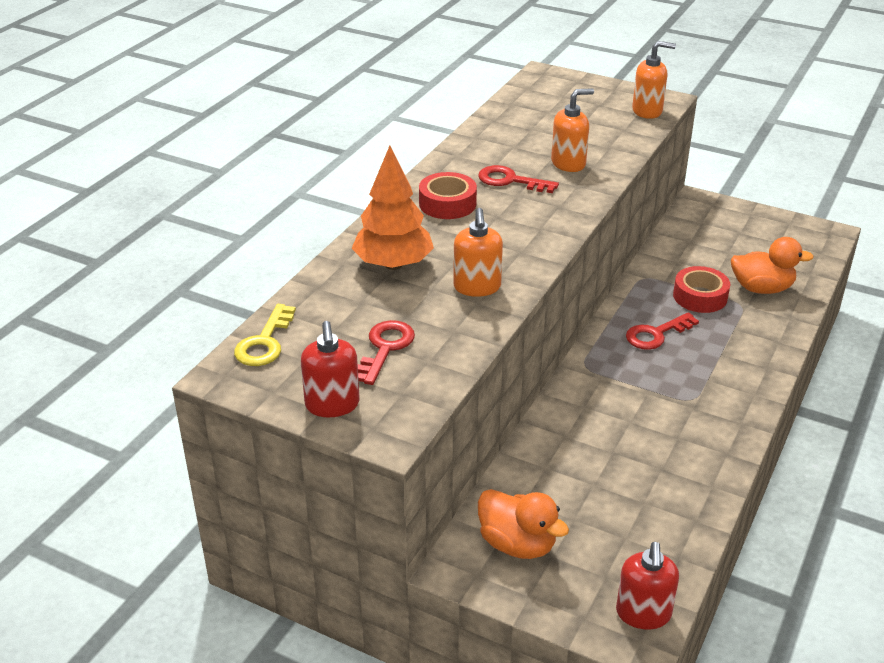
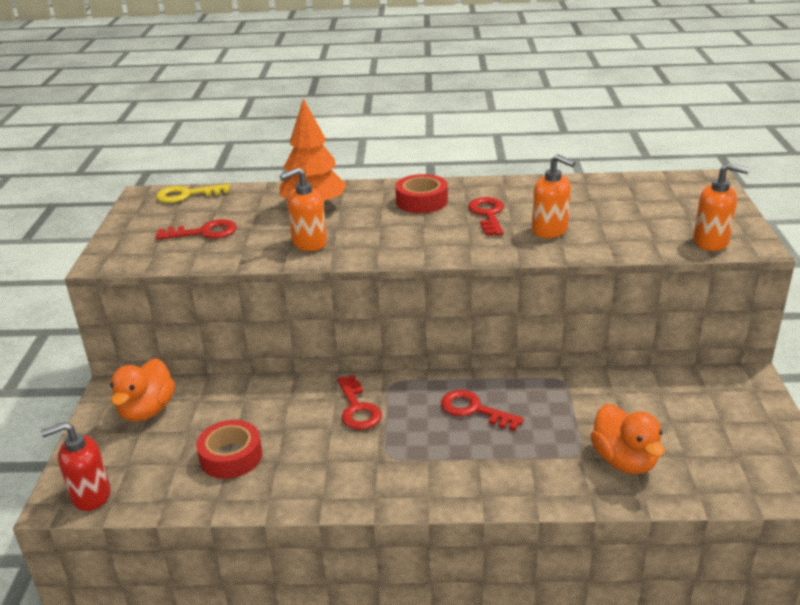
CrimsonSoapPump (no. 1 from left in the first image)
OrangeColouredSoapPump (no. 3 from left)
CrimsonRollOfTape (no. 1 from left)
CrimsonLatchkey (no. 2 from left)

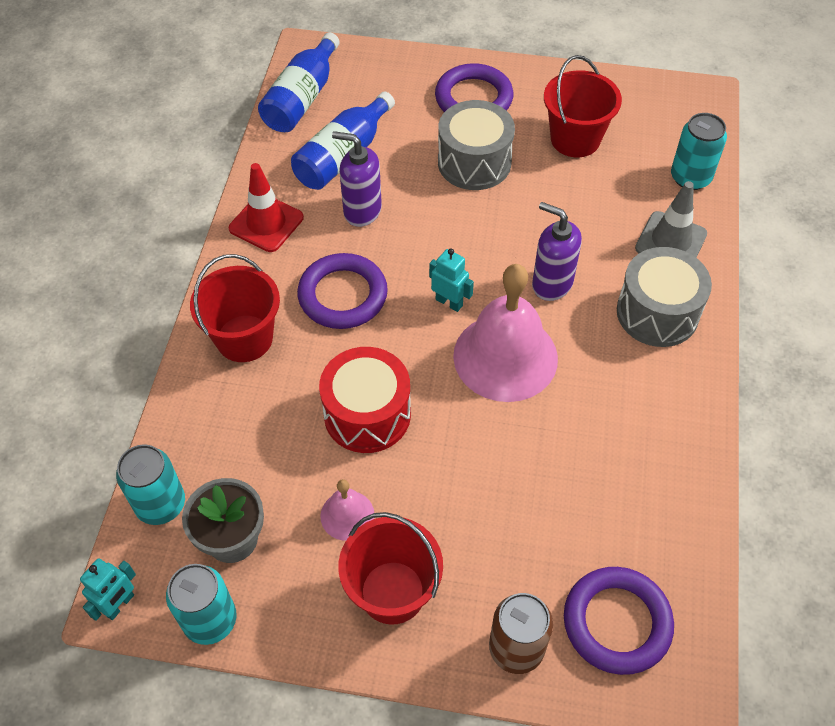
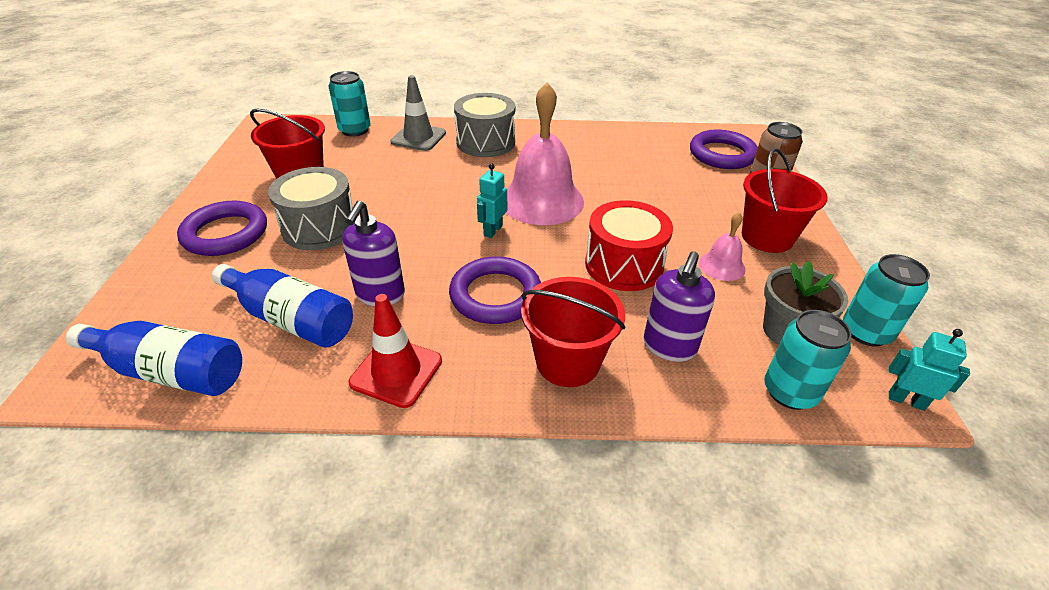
VioletSoapPump (no. 2 from left)

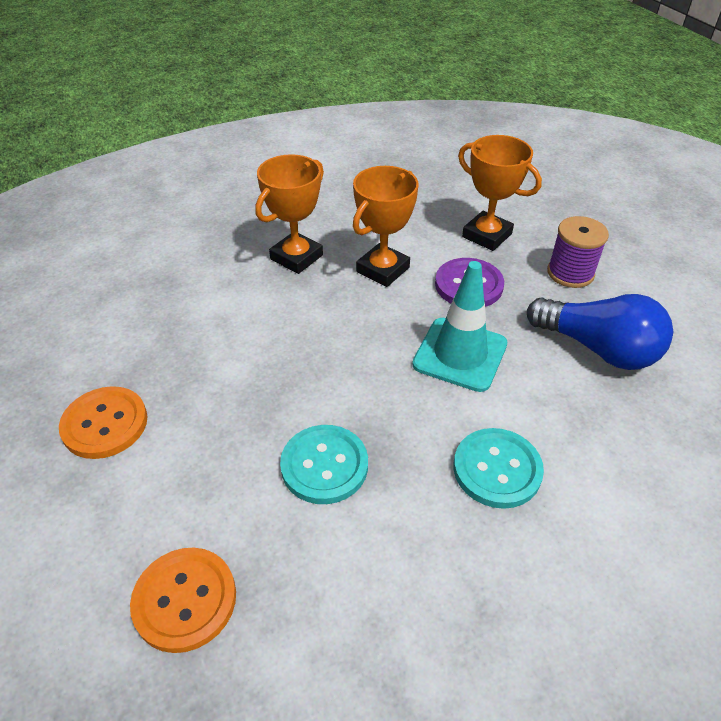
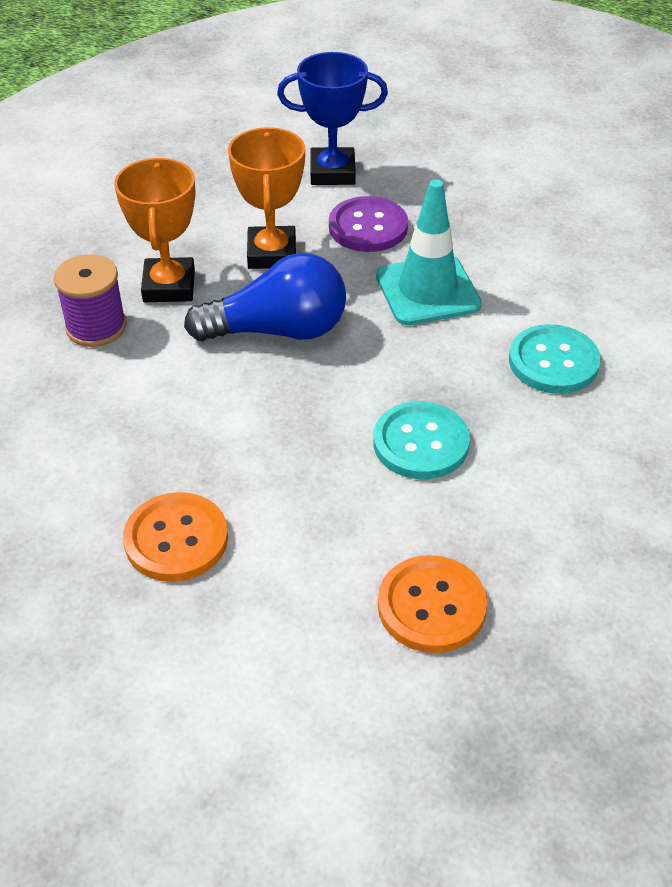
BlueTrophy
BlueBulb
VioletSpool

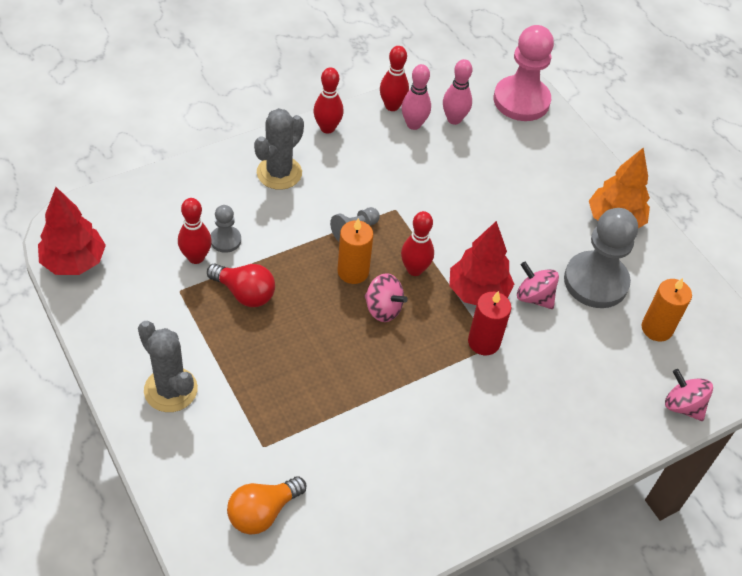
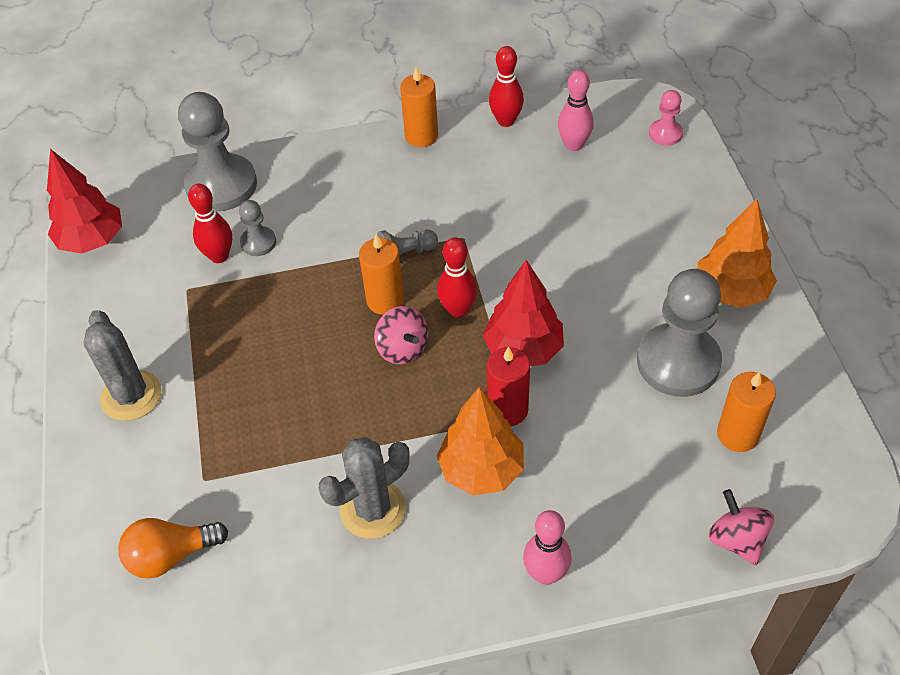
CrimsonBulb
GraySaguaroCactus (no. 2 from left)
OrangeColouredWaxCandle (no. 2 from left)
RosePinkTenpin (no. 1 from left)
RosePinkChessPawn
RosePinkSpinningTop (no. 2 from left in the first image)
GrayChessPawn (no. 1 from left)
OrangeColouredTree (no. 1 from left)

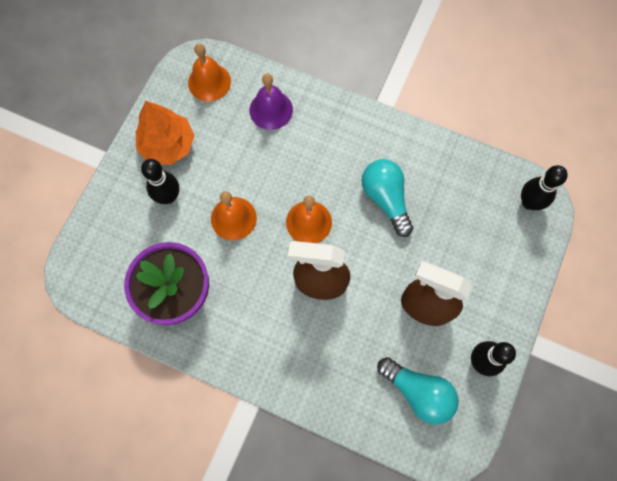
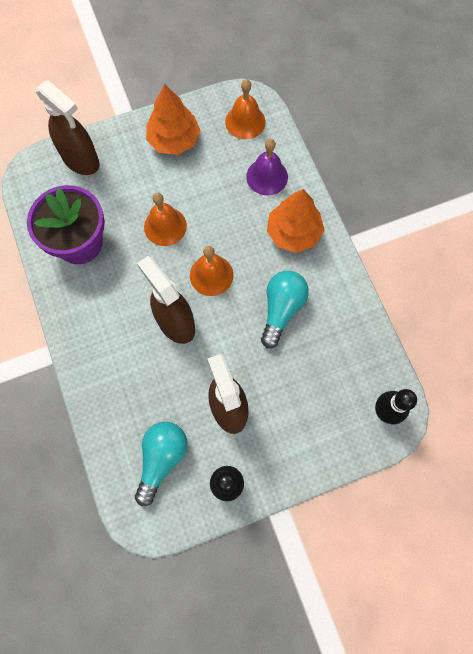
EbonyTenpin (no. 1 from left in the first image)
TealBulb (no. 1 from left)
RussetSprayer (no. 1 from left)
OrangeColouredTree (no. 2 from left)

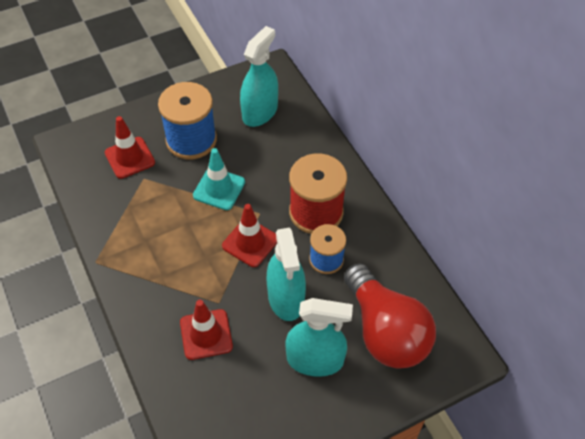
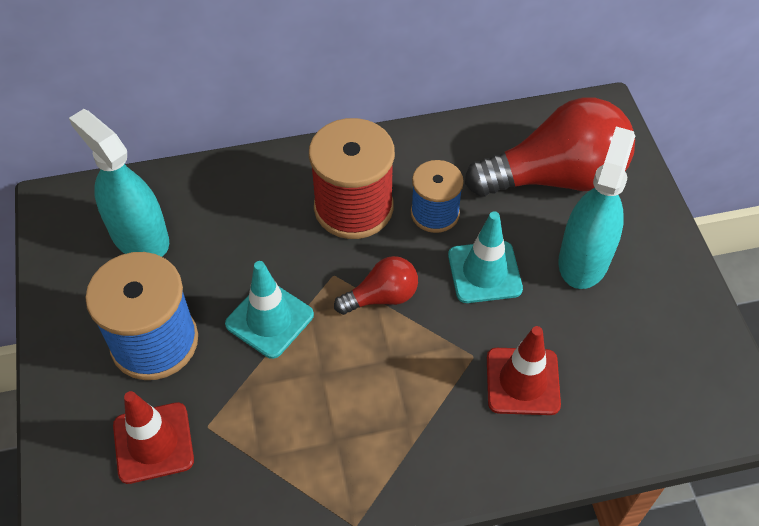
CrimsonBulb (no. 1 from left)
TealSafetyCone (no. 2 from left)

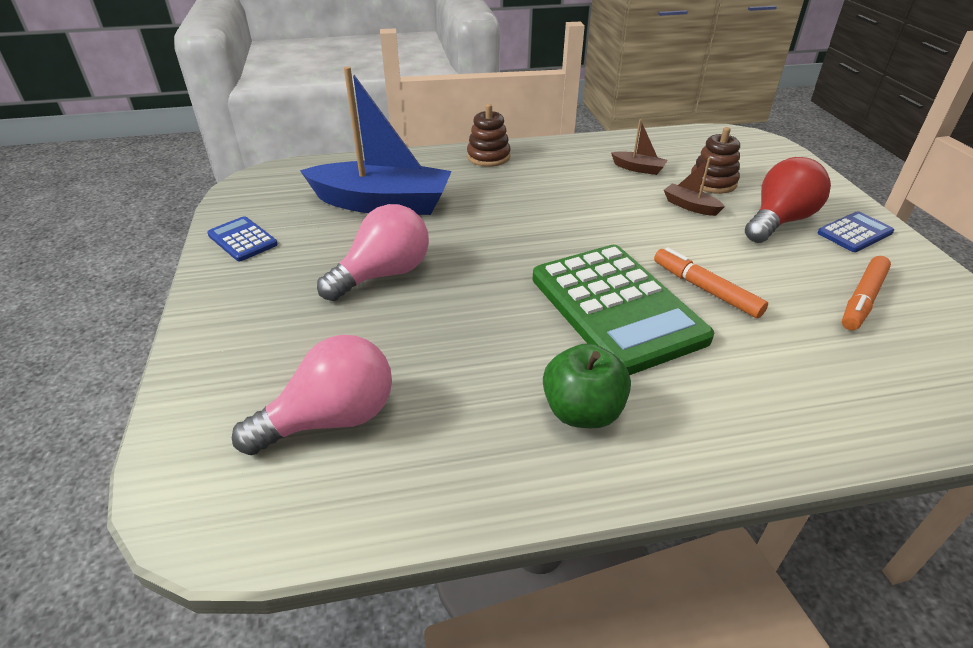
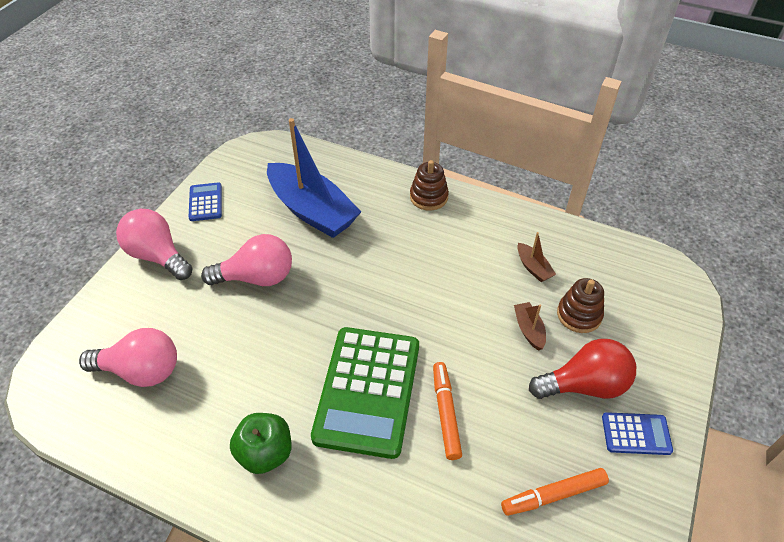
RosePinkBulb (no. 2 from left)

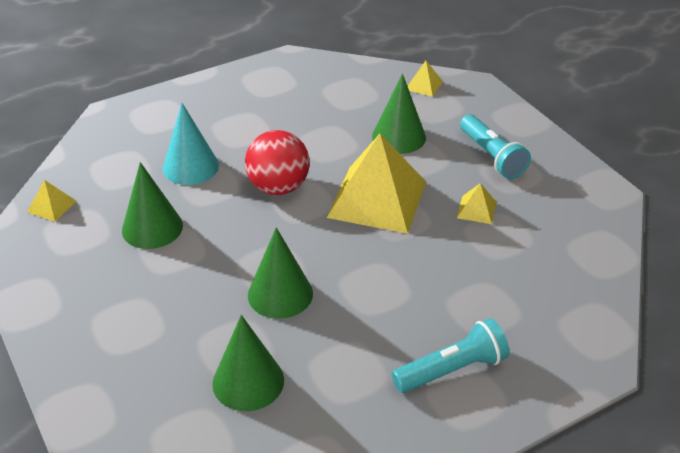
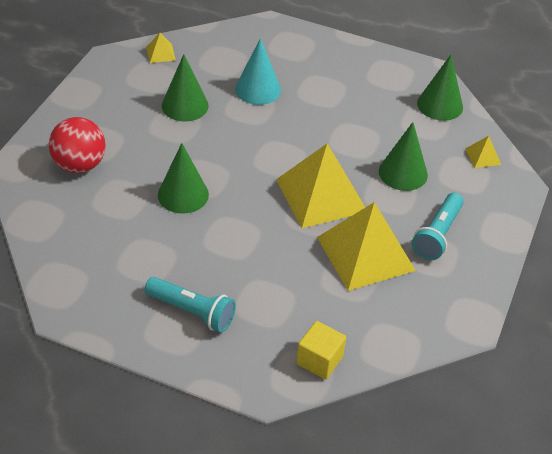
LeafGreenCone (no. 4 from left)
CrimsonSphere
GoldenPyramid (no. 3 from left)
GoldenCube

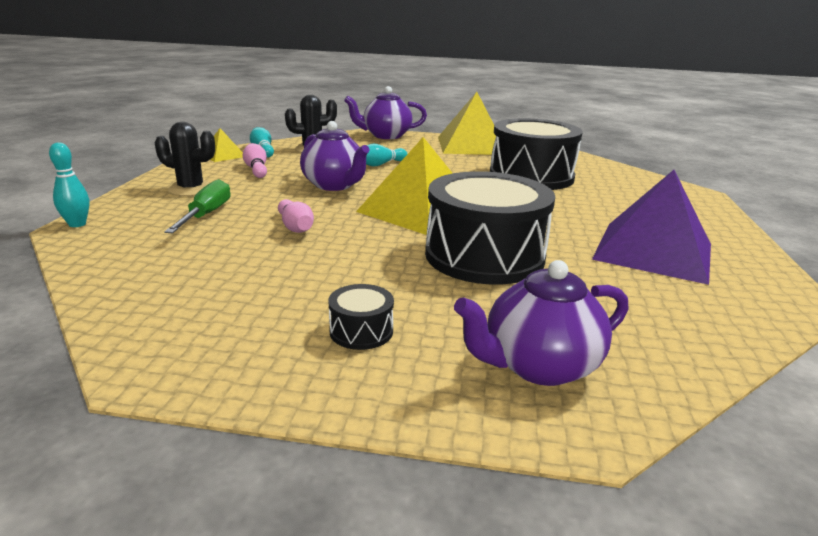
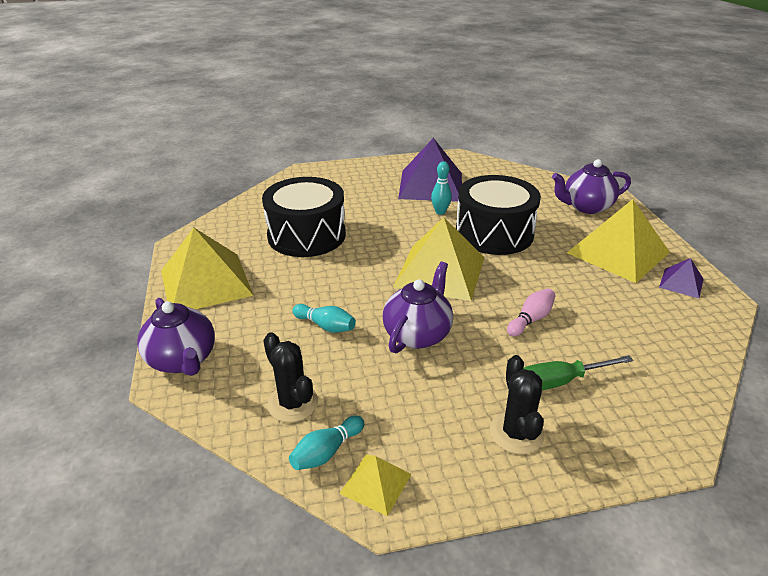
TealTenpin (no. 3 from left)
RosePinkTenpin (no. 1 from left in the first image)
GoldenPyramid (no. 4 from left)
VioletTeaPot (no. 3 from left)
VioletPyramid (no. 2 from left)

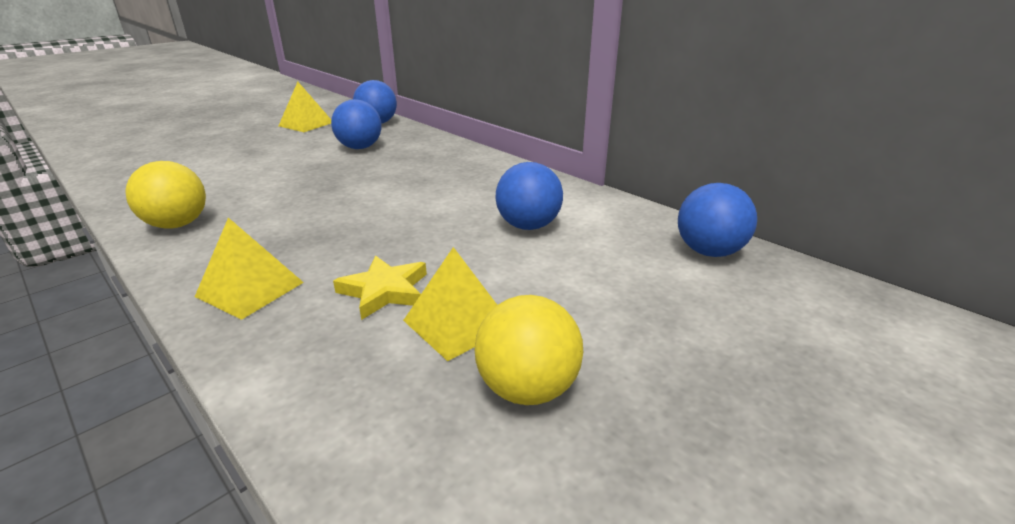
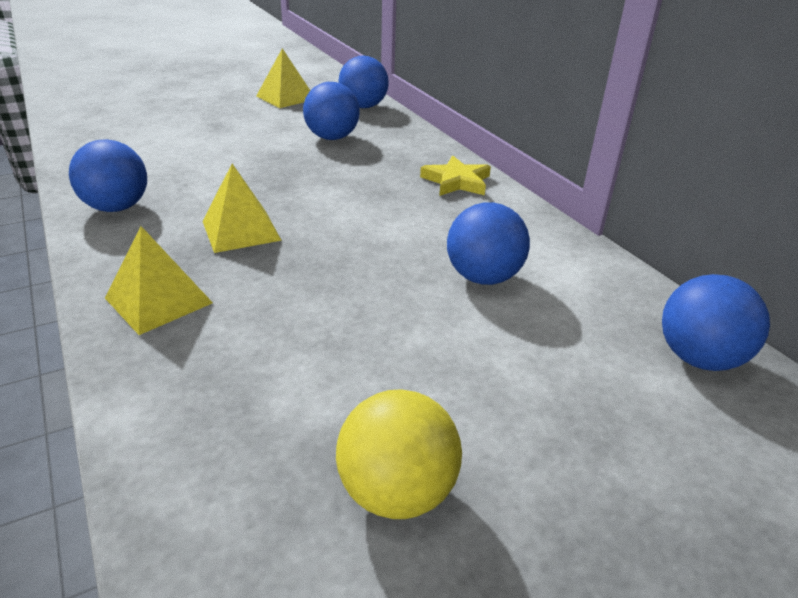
BlueSphere (no. 1 from left)
GoldenStar
GoldenPyramid (no. 2 from left)

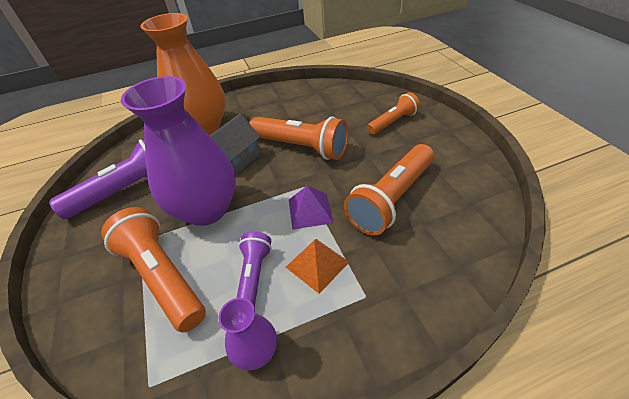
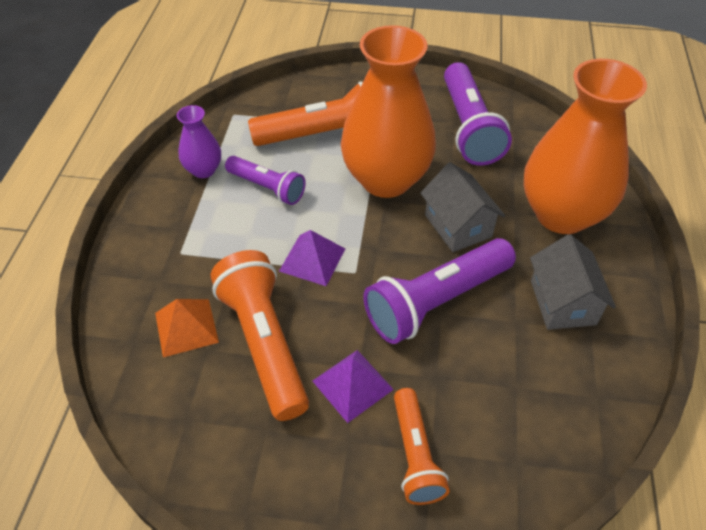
OrangeColouredTallVase (no. 1 from left)
VioletPocketTorch (no. 2 from left)
OrangeColouredPyramid
VioletPyramid (no. 2 from left)
GrayHouse (no. 2 from left)

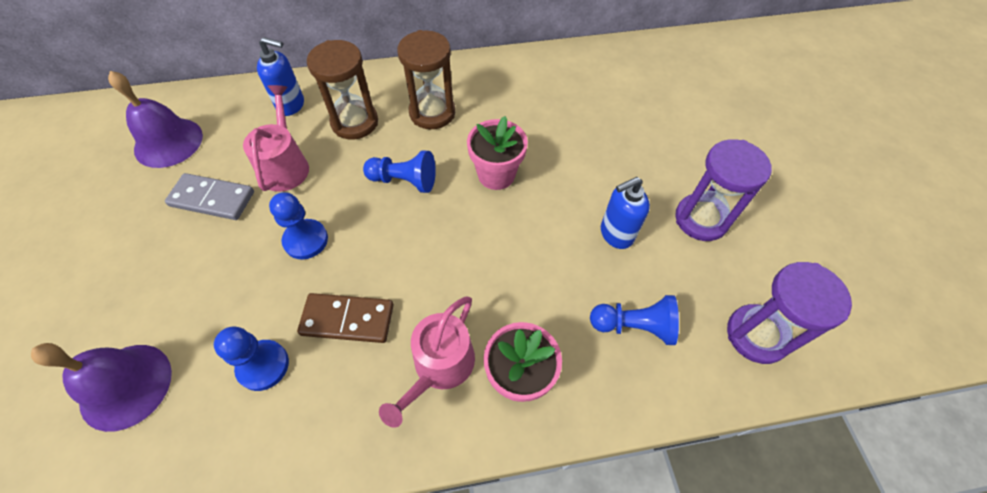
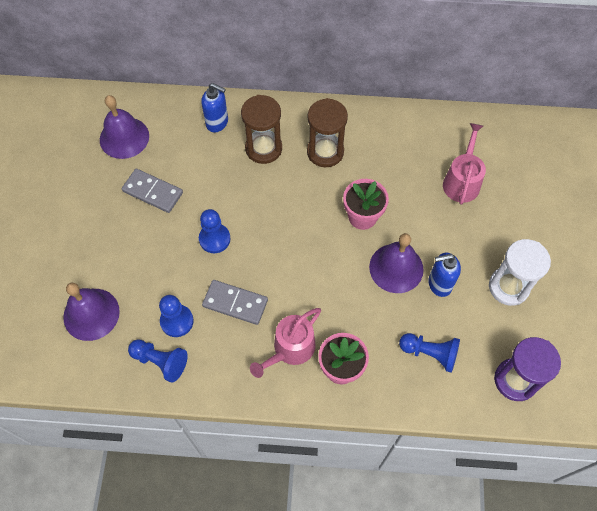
RosePinkWateringCan (no. 2 from left)
GrayDomino (no. 2 from left)
BlueChessPawn (no. 1 from left)
WhiteSandTimer
VioletSchoolBell (no. 3 from left)

